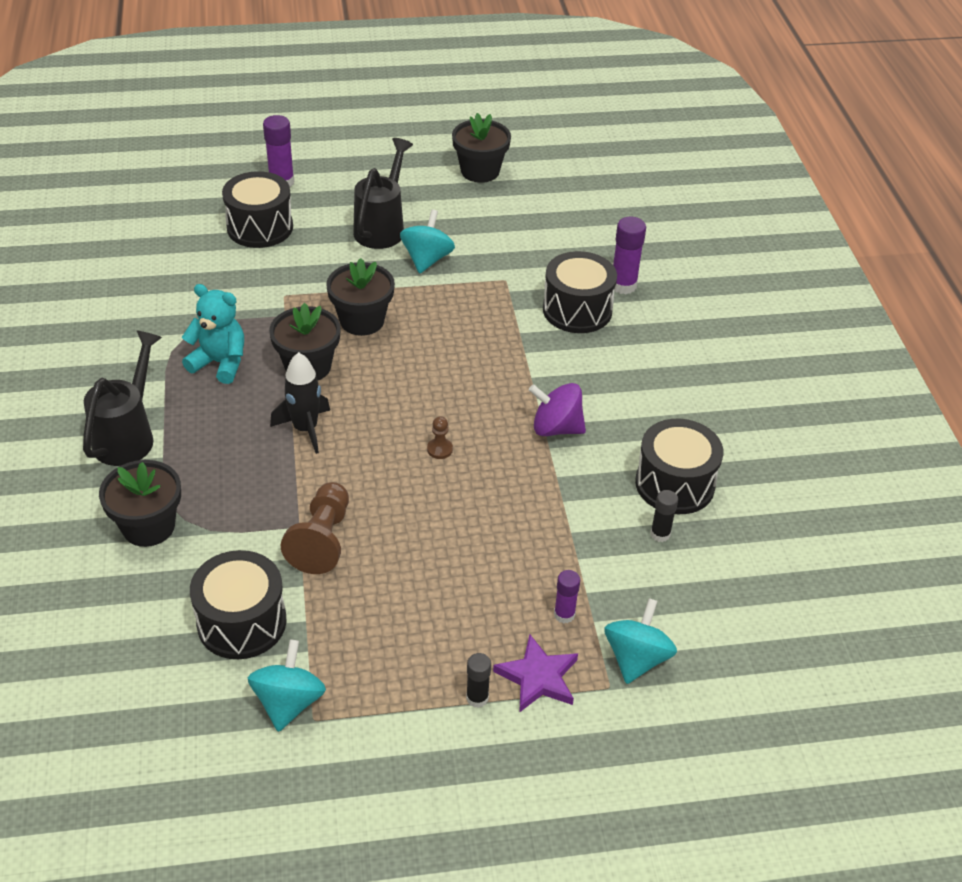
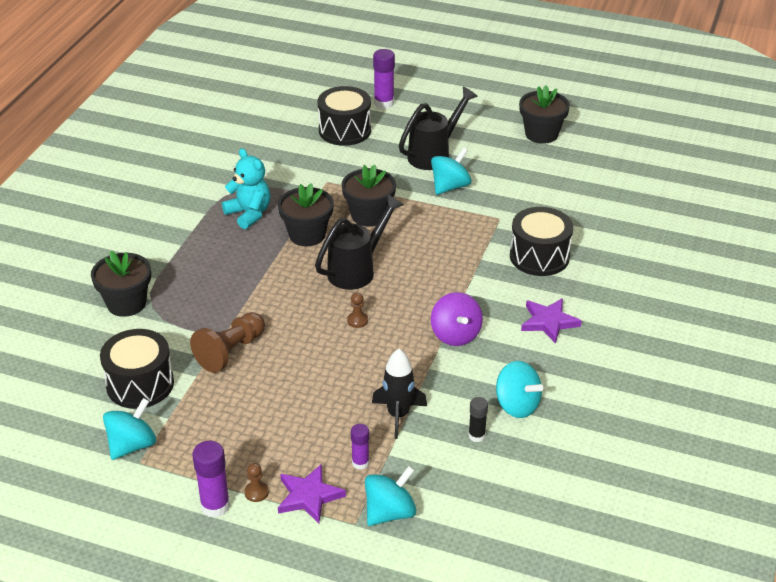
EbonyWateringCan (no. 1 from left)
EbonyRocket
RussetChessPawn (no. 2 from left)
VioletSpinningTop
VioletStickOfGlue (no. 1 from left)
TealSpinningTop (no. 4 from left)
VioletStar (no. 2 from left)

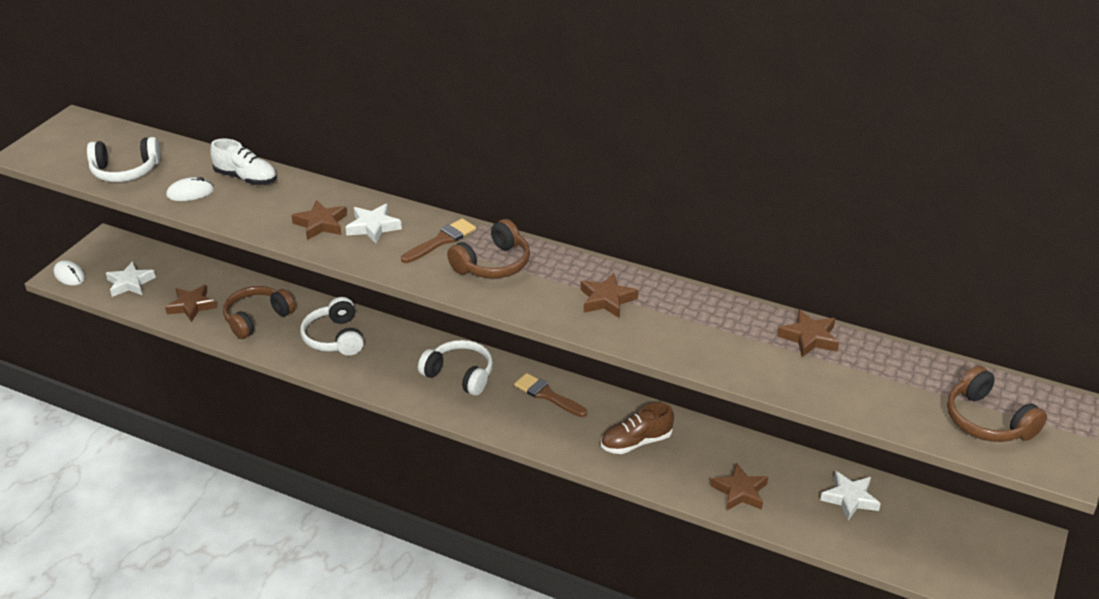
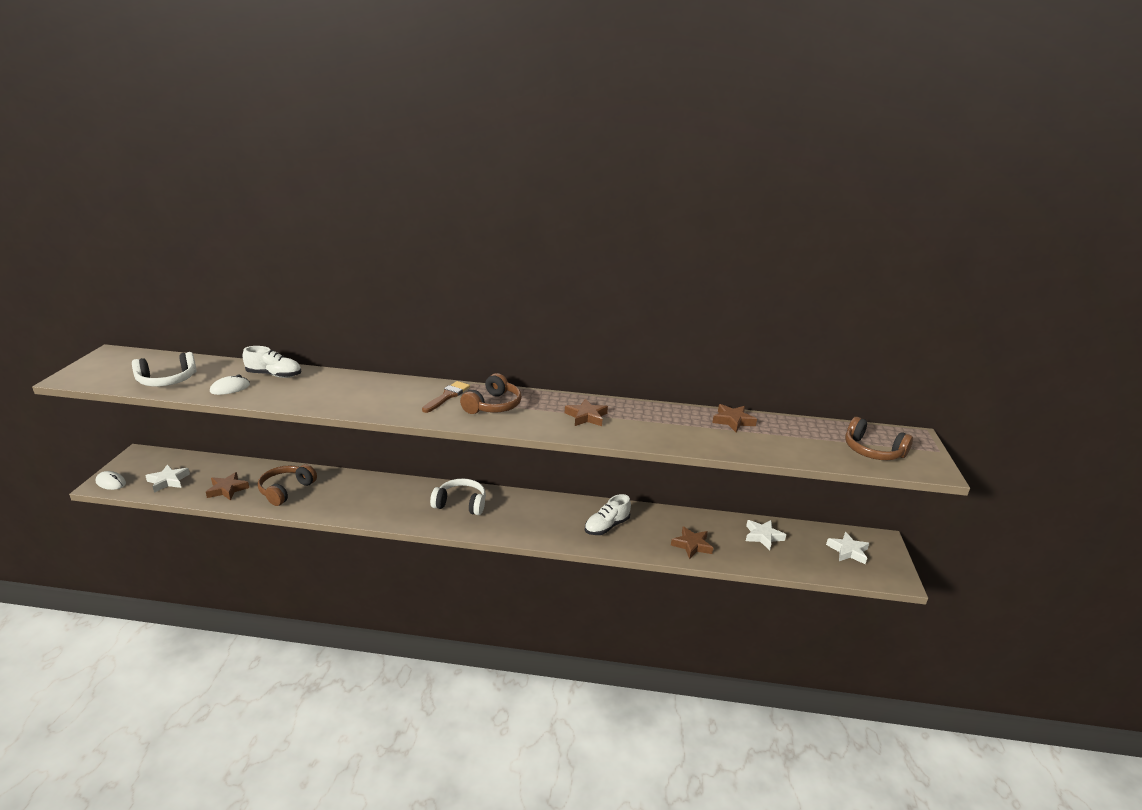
RussetStar (no. 2 from left in the first image)
WhiteHeadset (no. 2 from left in the first image)
WhiteStar (no. 3 from left)
RussetPaintBrush (no. 2 from left in the first image)
WhiteLaceUpShoe (no. 2 from left)

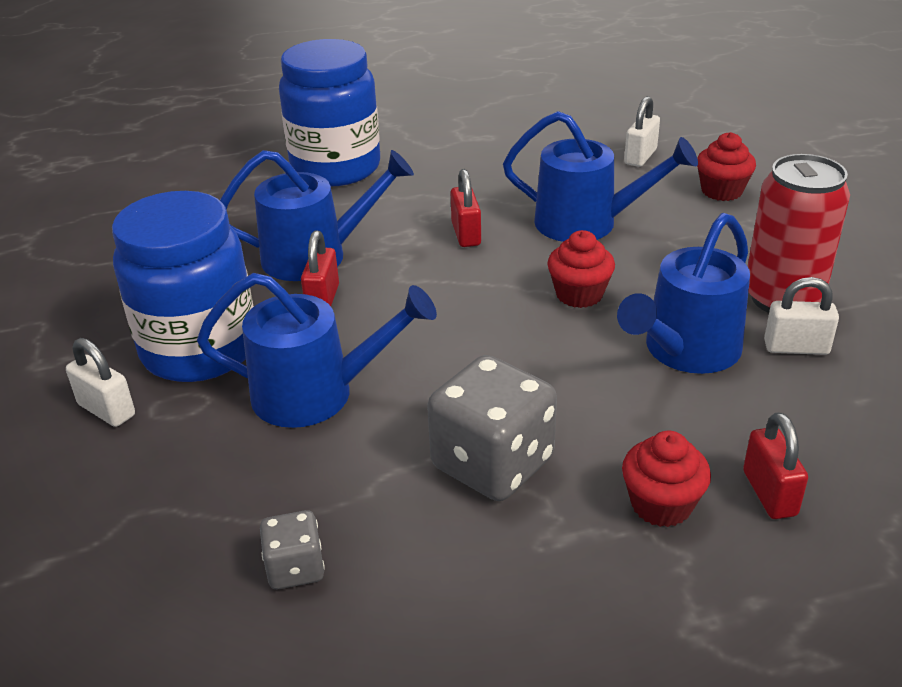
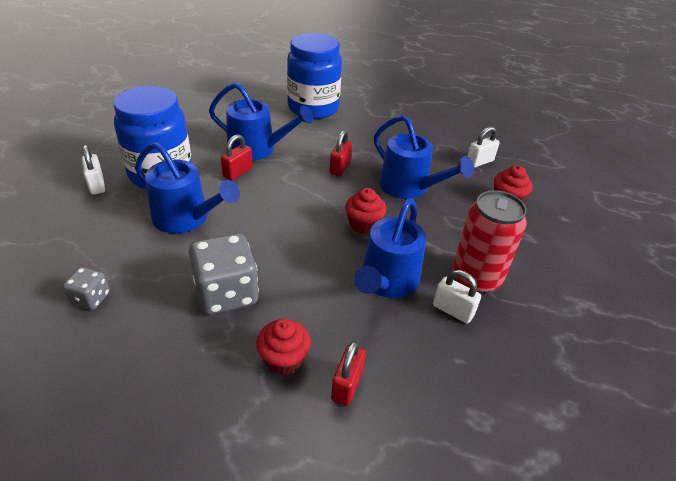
BlueWateringCan (no. 3 from left)

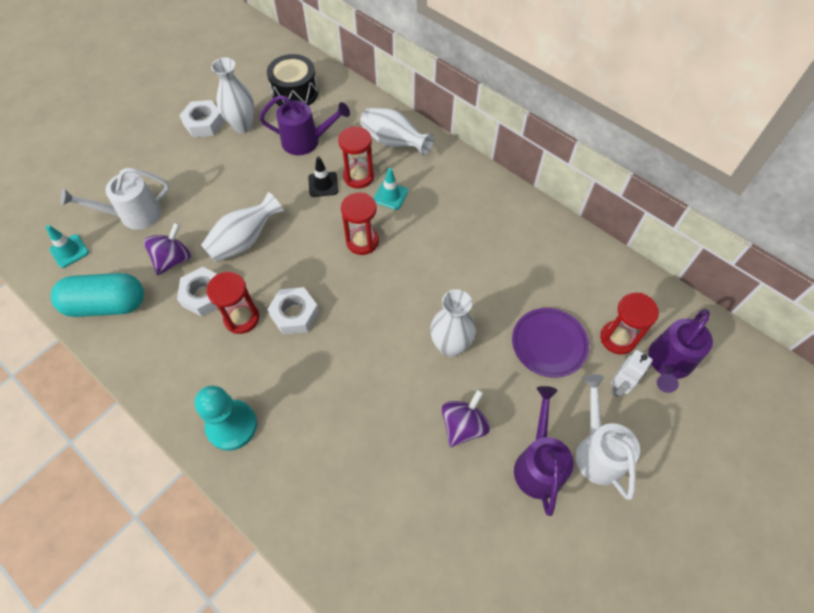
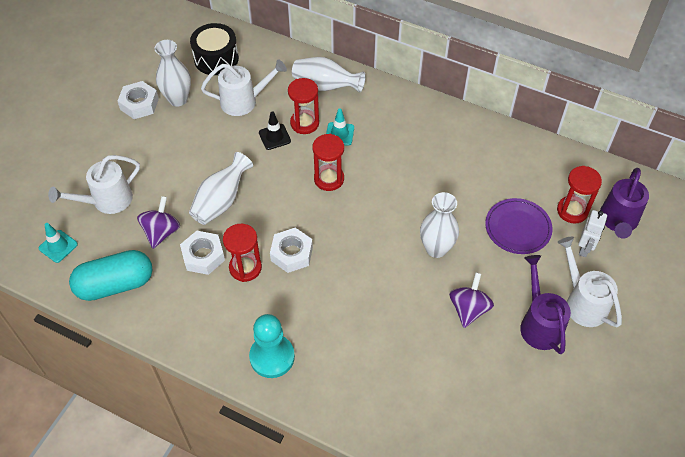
WhiteWateringCan (no. 2 from left)

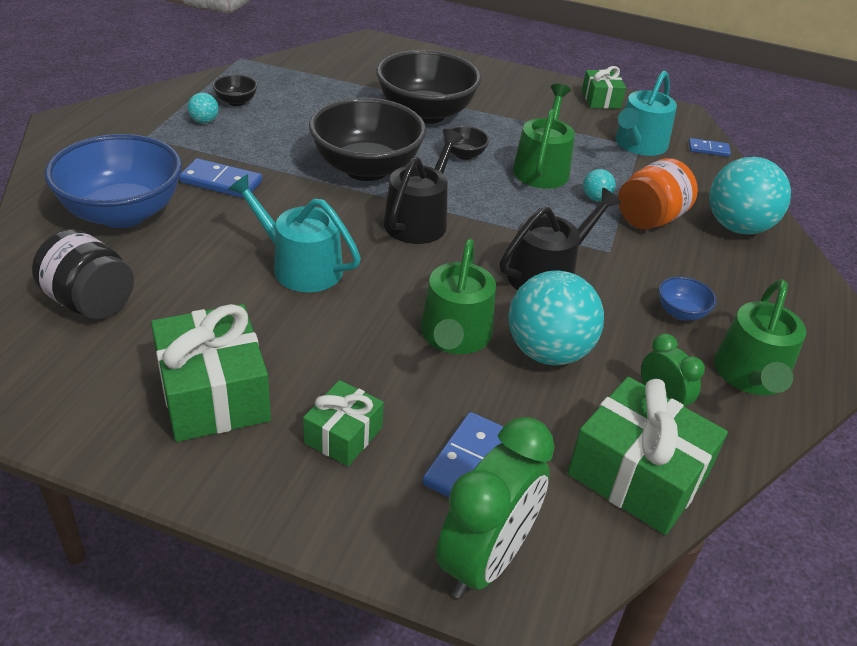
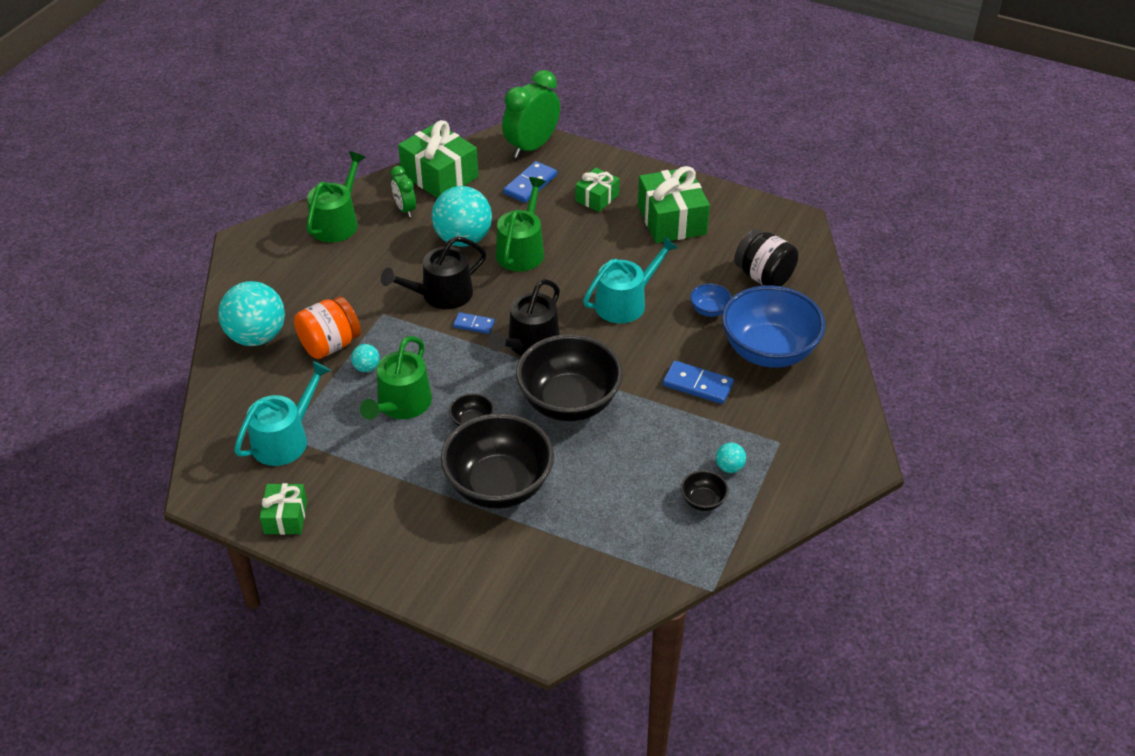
TealWateringCan (no. 2 from left)
BlueServingBowl (no. 1 from left)
BlueDomino (no. 1 from left)

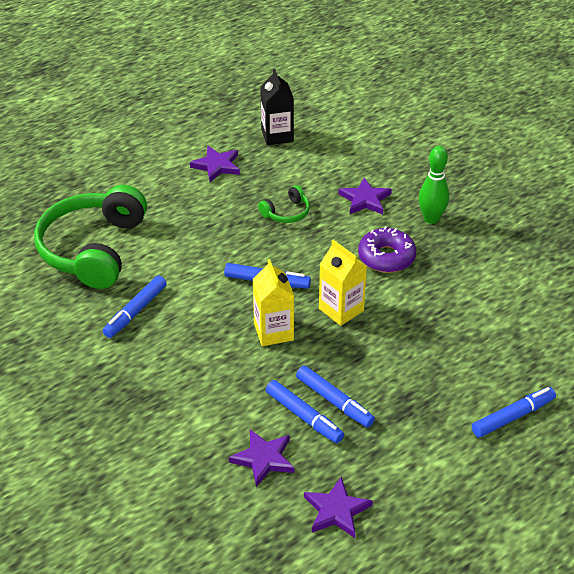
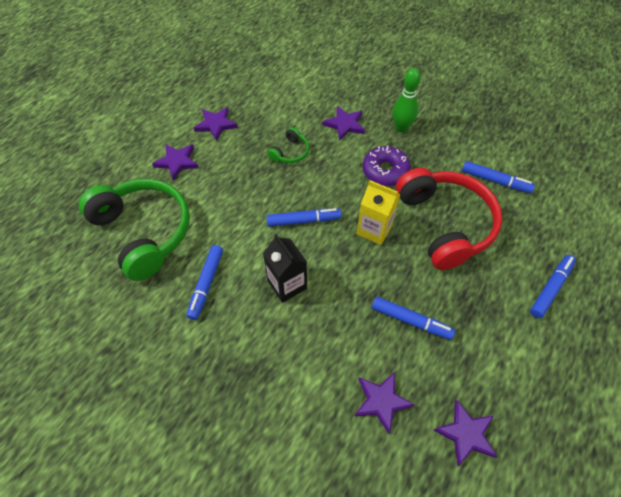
LeafGreenHeadset (no. 1 from left)
GoldenJuiceCarton (no. 1 from left in the first image)
EbonyJuiceCarton
BlueMarker (no. 4 from left)
VioletStar (no. 1 from left)
CrimsonHeadset

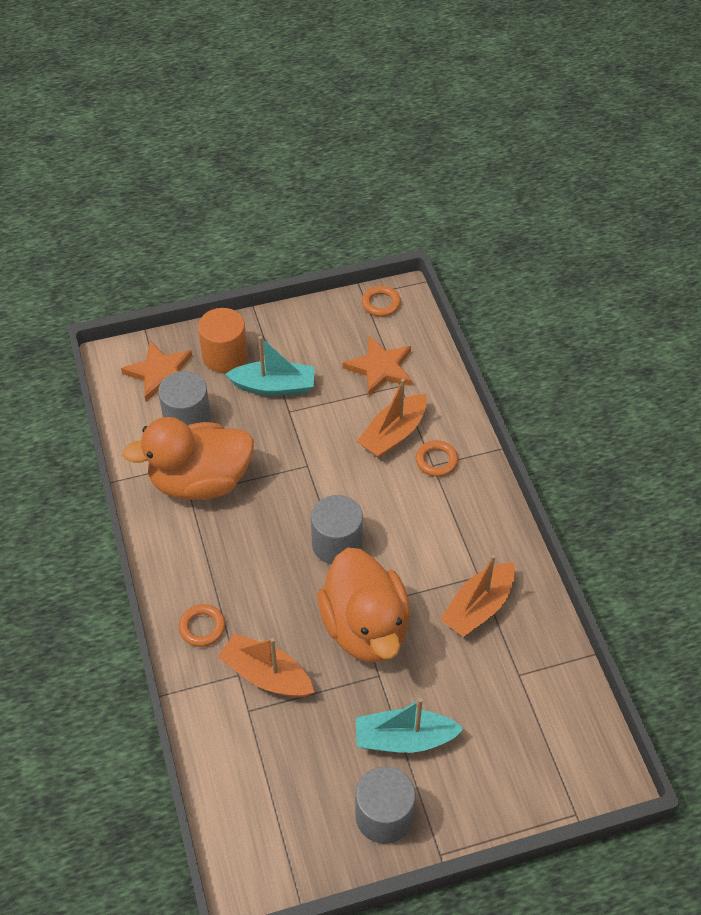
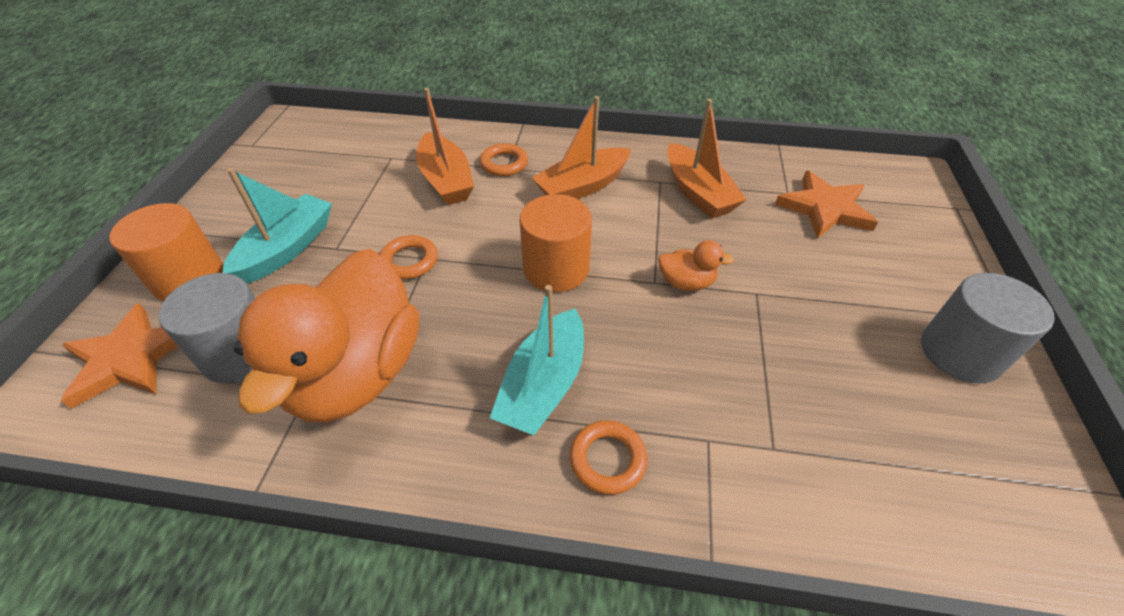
OrangeColouredBoat (no. 2 from left)
OrangeColouredCylinderShape (no. 2 from left)
OrangeColouredDuck (no. 2 from left)
OrangeColouredStar (no. 2 from left)
TealBoat (no. 2 from left)
OrangeColouredHoop (no. 1 from left)

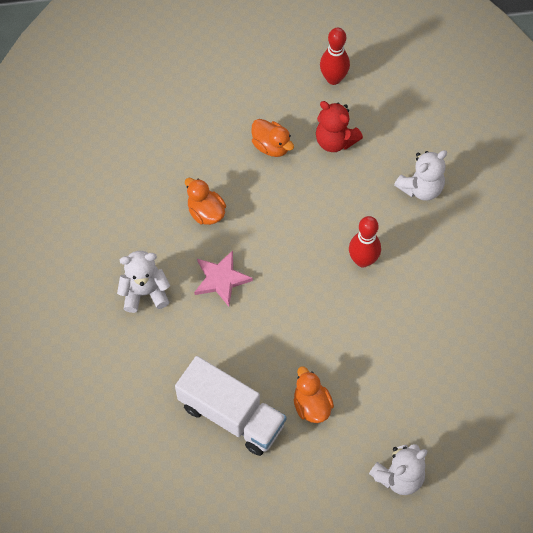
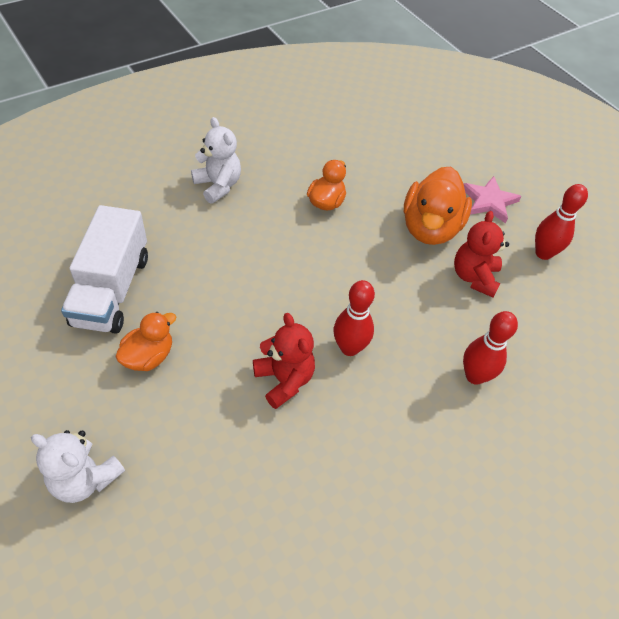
RosePinkStar
OrangeColouredDuck (no. 3 from left)
CrimsonTenpin (no. 2 from left)
CrimsonTeddyBear (no. 1 from left)

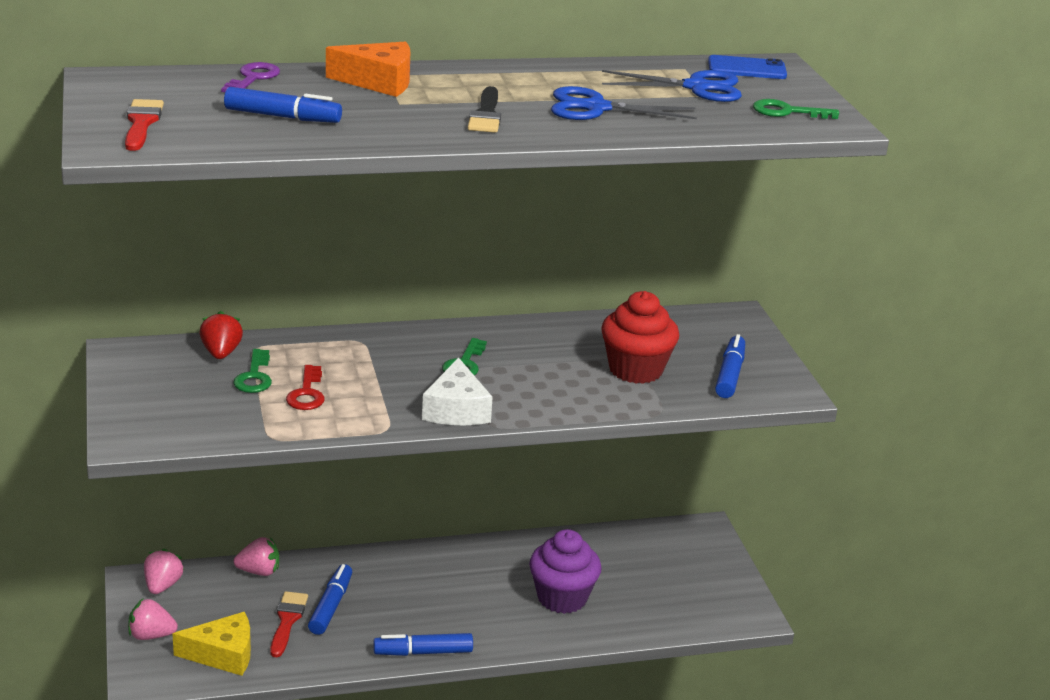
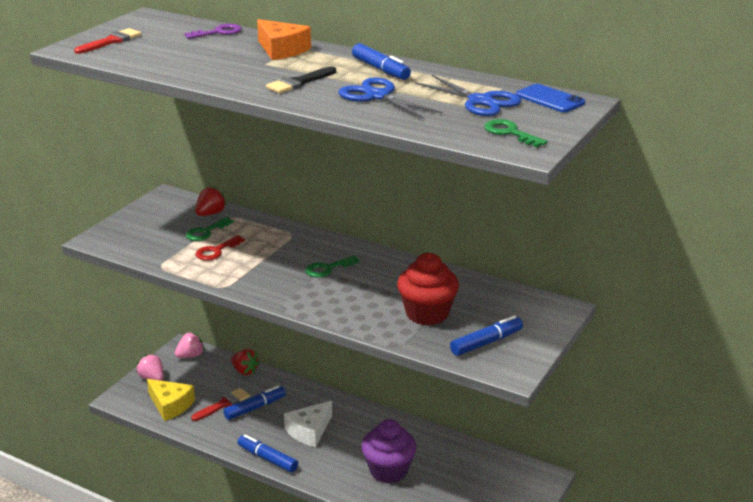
BlueMarker (no. 3 from left)
CrimsonStrawberry (no. 2 from left)
WhiteCheeseWedge

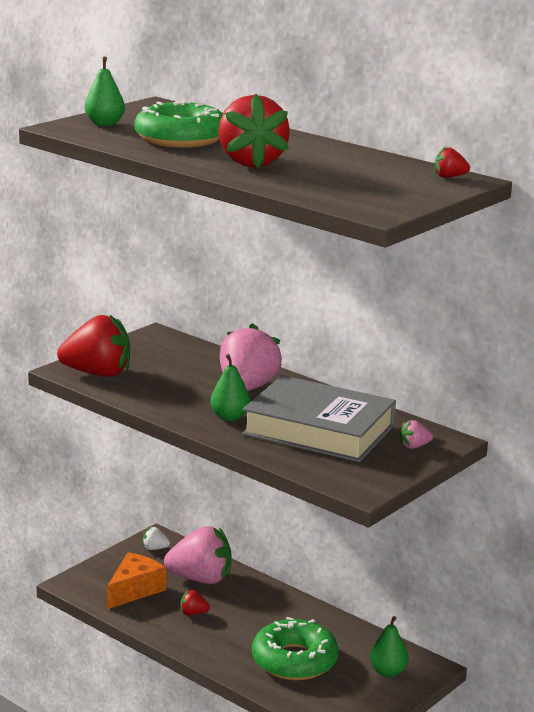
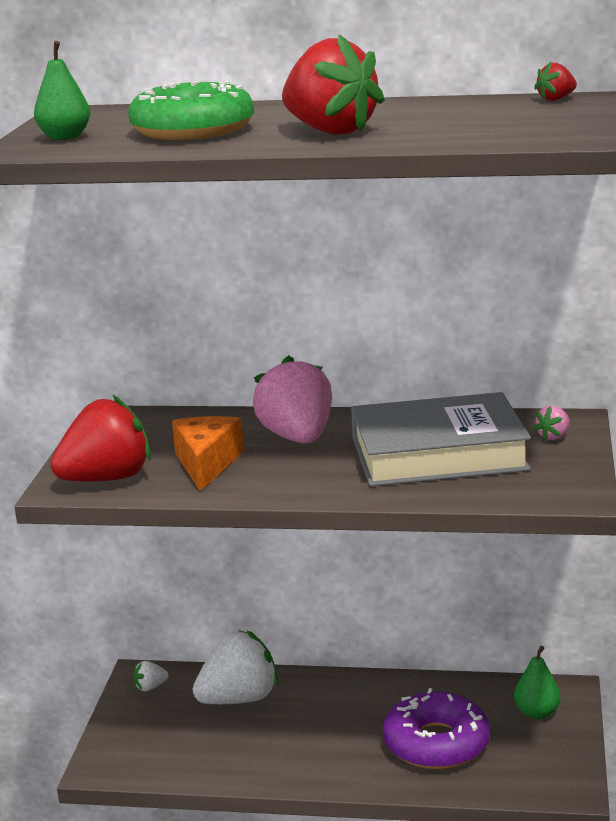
OrangeColouredCheeseWedge
WhiteStrawberry (no. 2 from left)
CrimsonStrawberry (no. 2 from left in the first image)
LeafGreenPear (no. 2 from left in the first image)
VioletDoughnut

